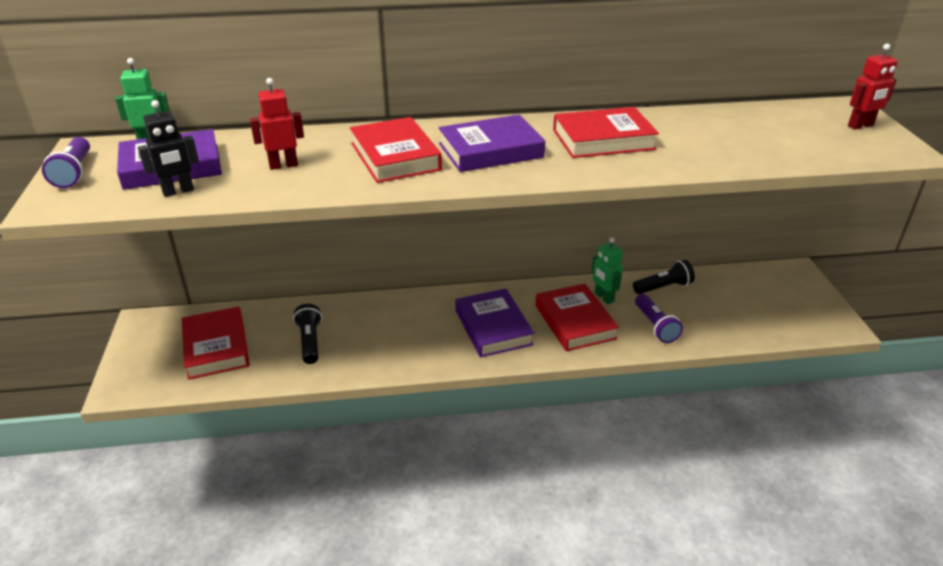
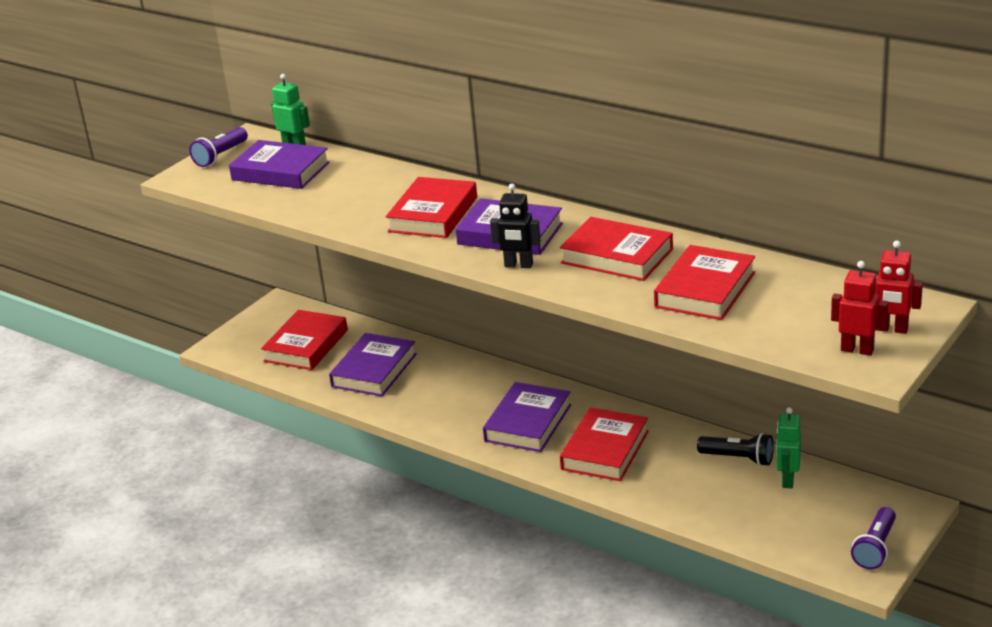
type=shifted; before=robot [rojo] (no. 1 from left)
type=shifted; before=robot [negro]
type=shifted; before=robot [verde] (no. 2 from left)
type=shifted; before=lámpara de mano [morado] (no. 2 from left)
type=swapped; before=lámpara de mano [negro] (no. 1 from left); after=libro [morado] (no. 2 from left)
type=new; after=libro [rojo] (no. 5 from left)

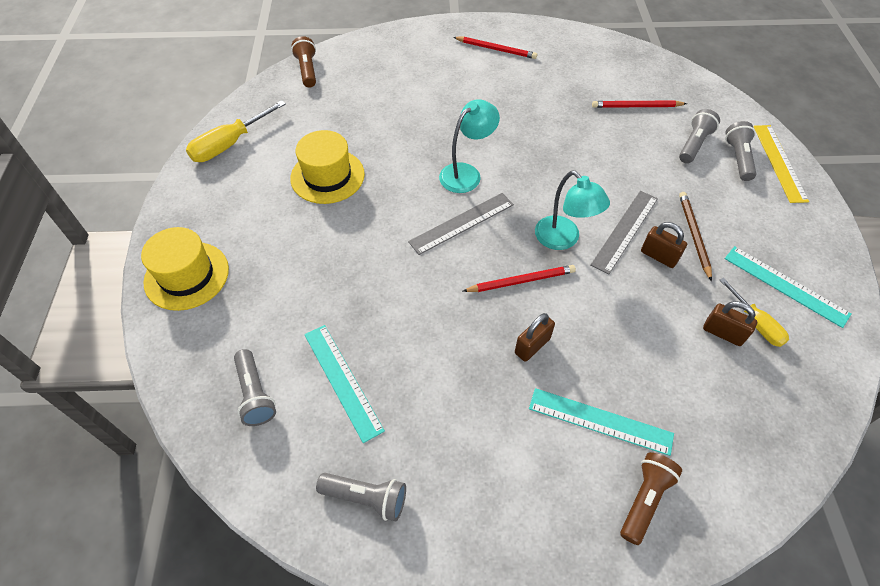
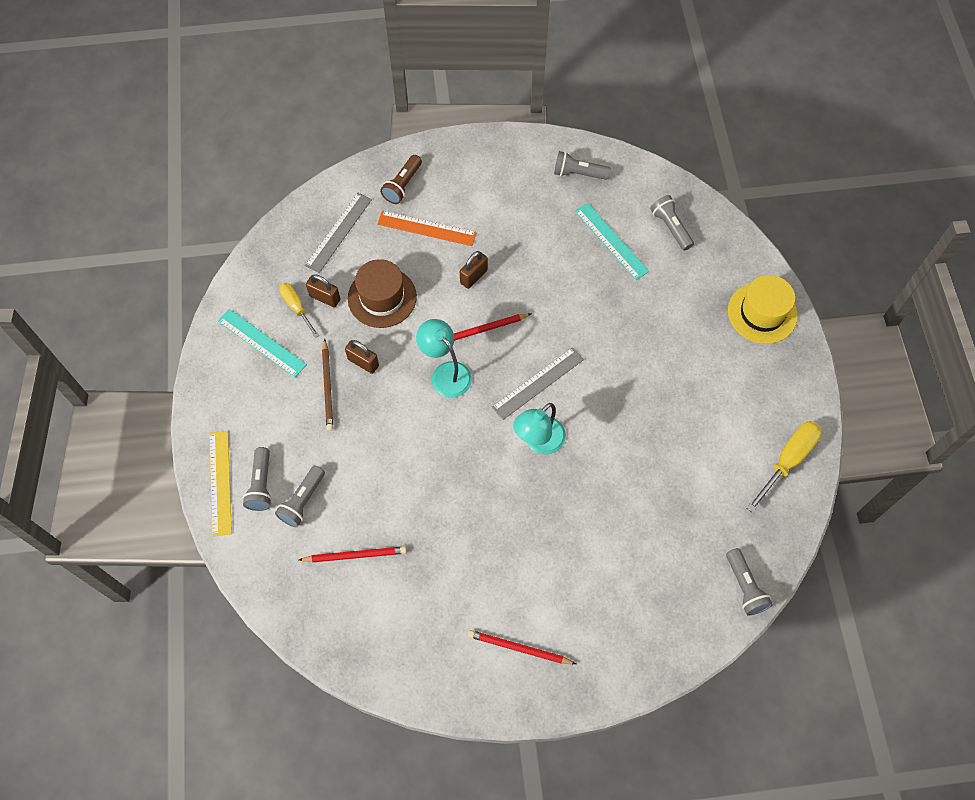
type=repainted; before=lámpara de mano [marrón] (no. 1 from left); after=lámpara de mano [gris] (no. 5 from left)
type=gone; before=sombrero [amarillo] (no. 2 from left)
type=shifted; before=regla [gris] (no. 2 from left in the first image); after=regla [gris] (no. 1 from left)
type=repainted; before=regla [turquesa] (no. 2 from left); after=regla [naranja]
type=new; after=sombrero [marrón]

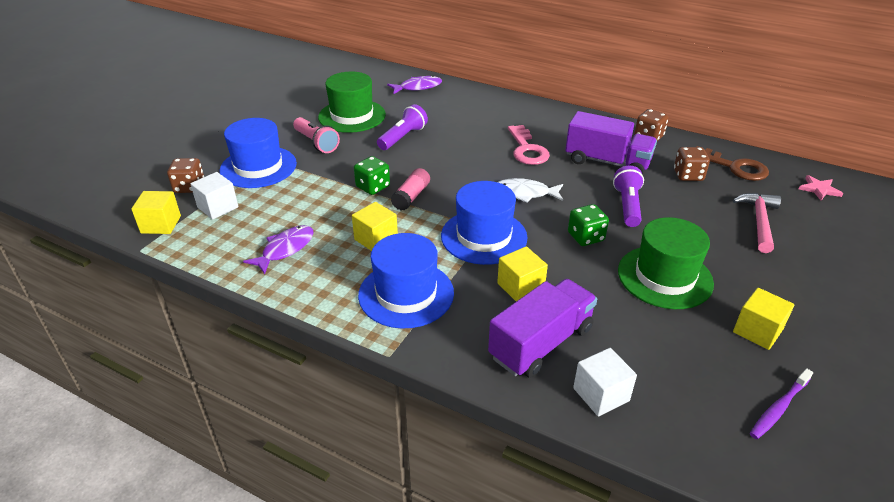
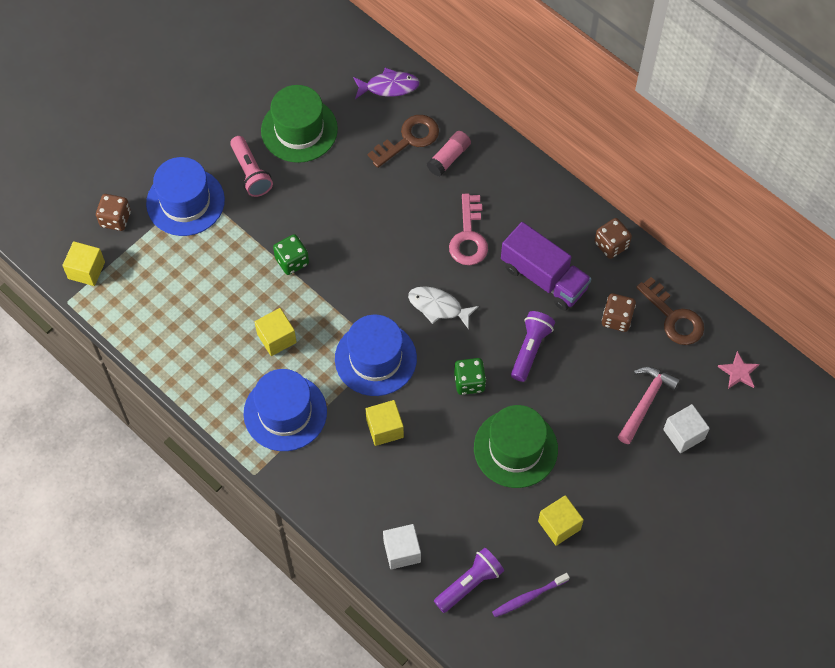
type=shifted; before=lámpara de mano [morado] (no. 1 from left)
type=shifted; before=barra de pegamento [rosa]
type=shifted; before=cubo [blanco] (no. 1 from left in the first image); after=cubo [blanco] (no. 2 from left)
type=gone; before=pez [morado] (no. 1 from left)
type=gone; before=camión [morado] (no. 1 from left)
type=new; after=llave [marrón] (no. 1 from left)

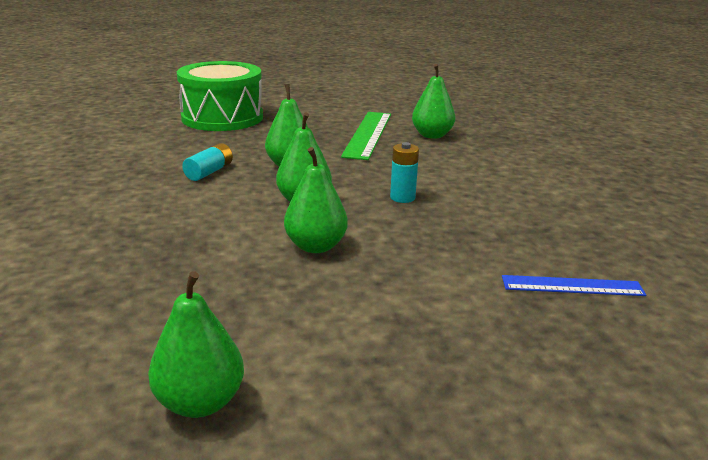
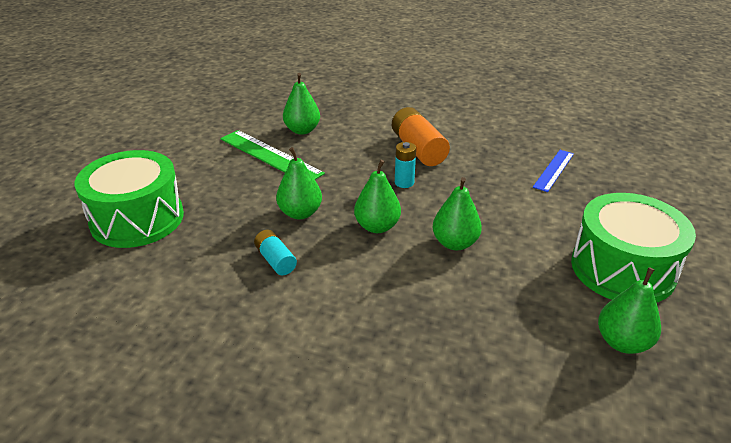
type=new; after=pila [naranja]
type=new; after=tambor [verde] (no. 2 from left)

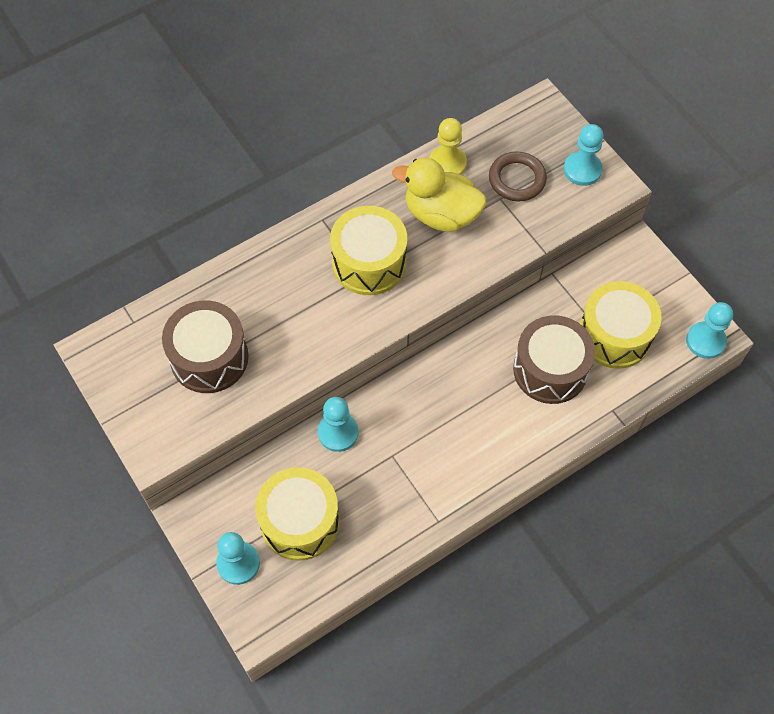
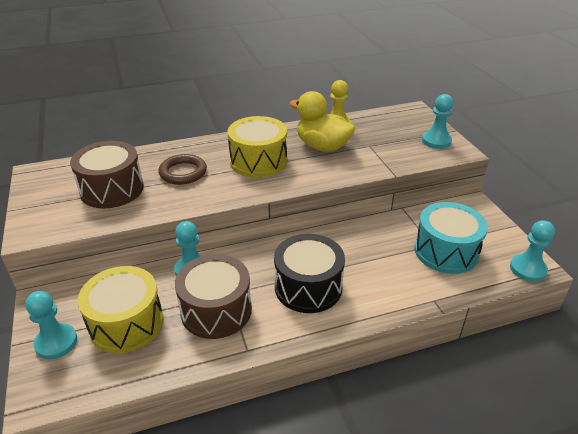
type=shifted; before=anillo [marrón]
type=repainted; before=tambor [amarillo] (no. 3 from left); after=tambor [turquesa]
type=shifted; before=tambor [marrón] (no. 2 from left)
type=new; after=tambor [negro]

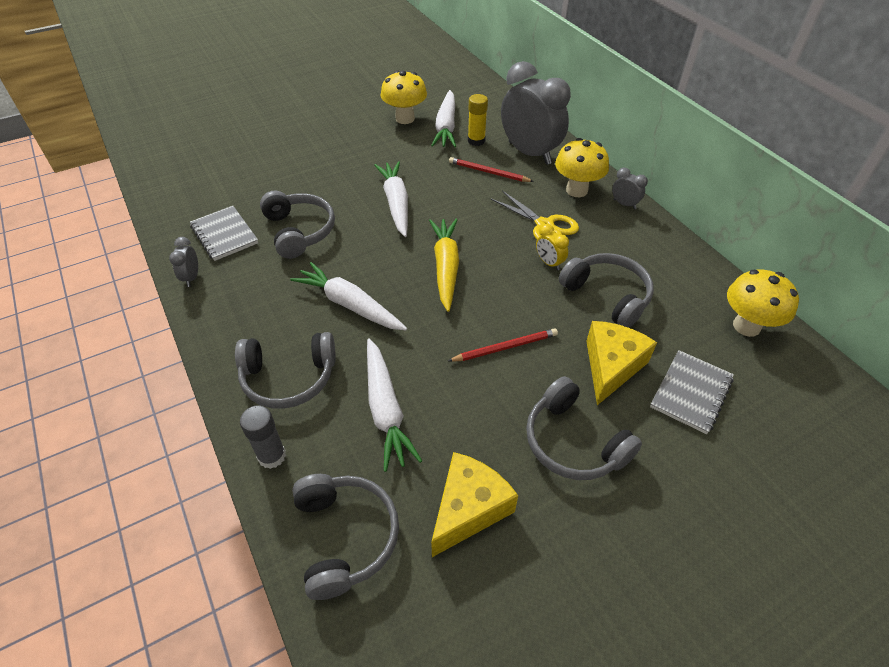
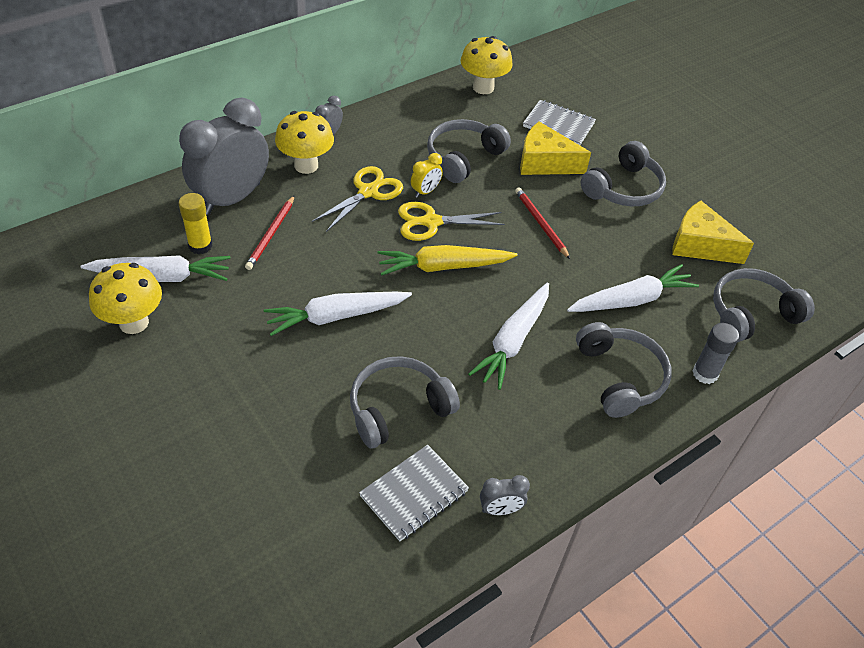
type=new; after=tijeras [amarillo] (no. 2 from left)

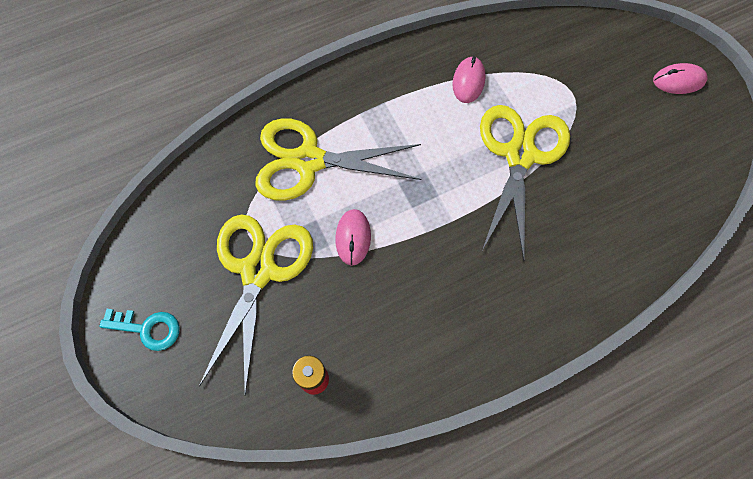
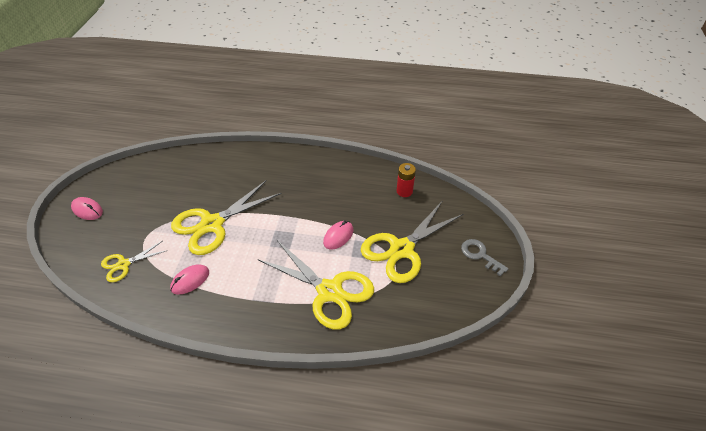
type=repainted; before=llave [turquesa]; after=llave [gris]
type=new; after=tijeras [amarillo] (no. 1 from left)

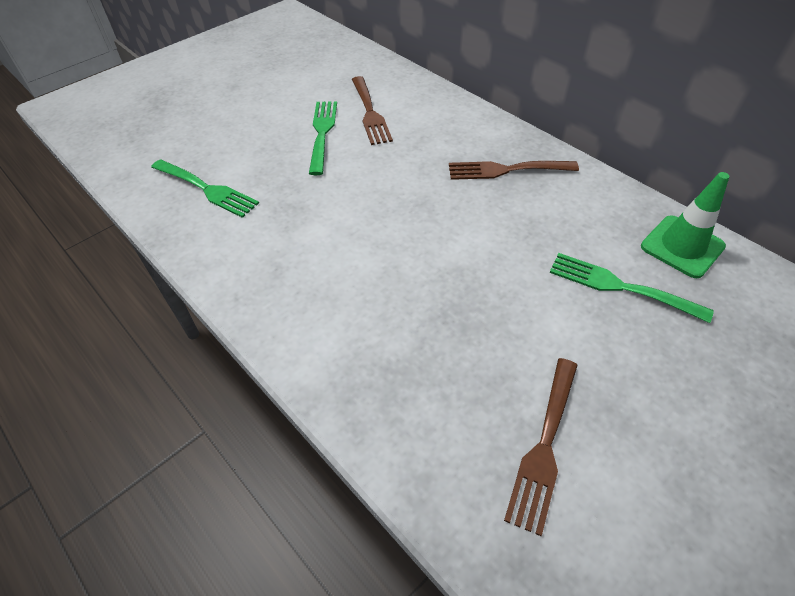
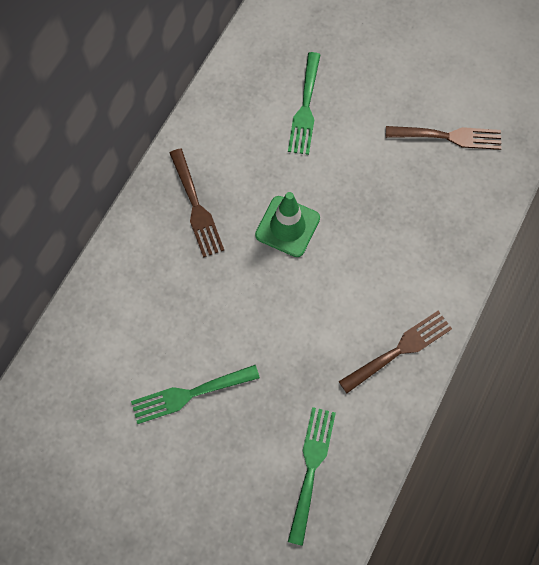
type=shifted; before=tenedor [marrón] (no. 1 from left in the first image); after=tenedor [marrón] (no. 2 from left)
type=shifted; before=cono de tráfico [verde]

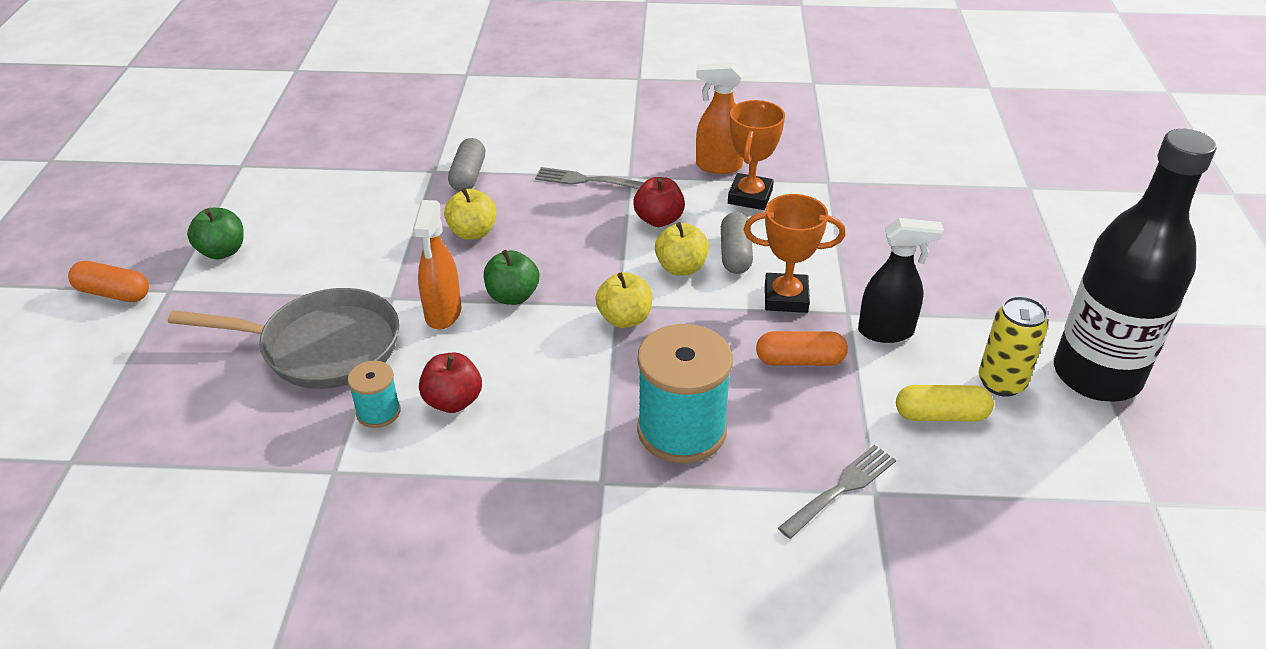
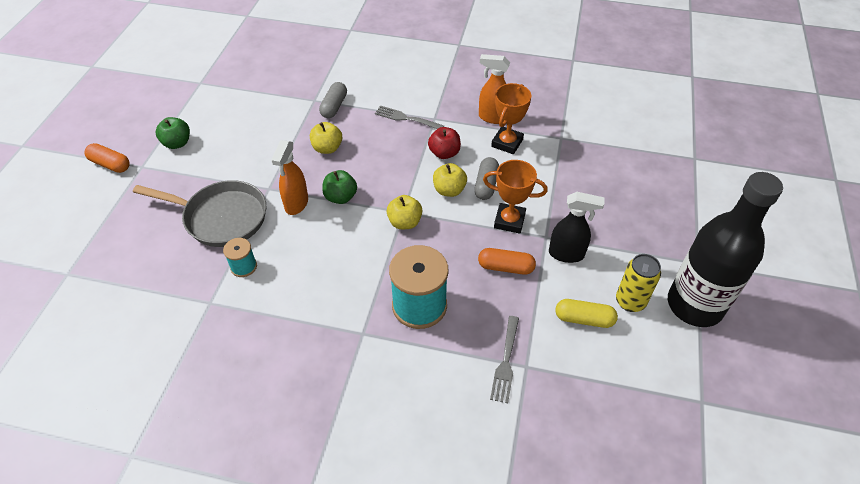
type=gone; before=manzana [rojo] (no. 1 from left)
type=rotated; before=tenedor [gris] (no. 2 from left); turn=135

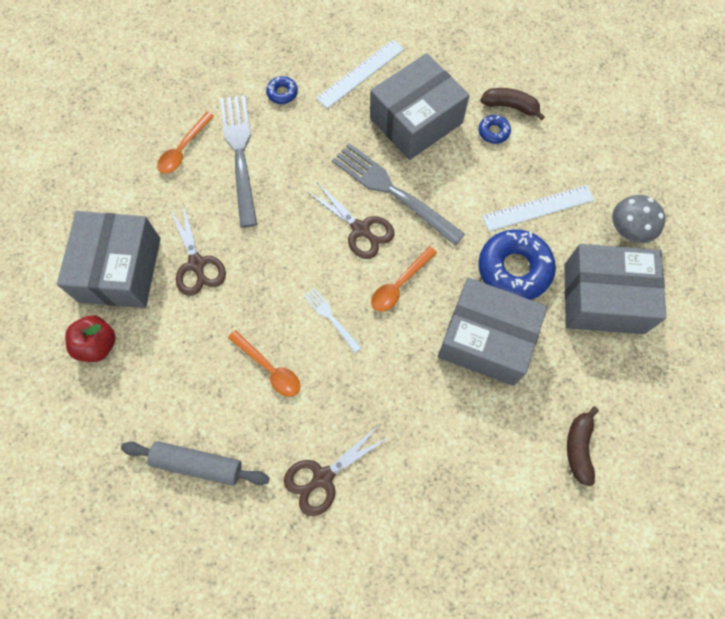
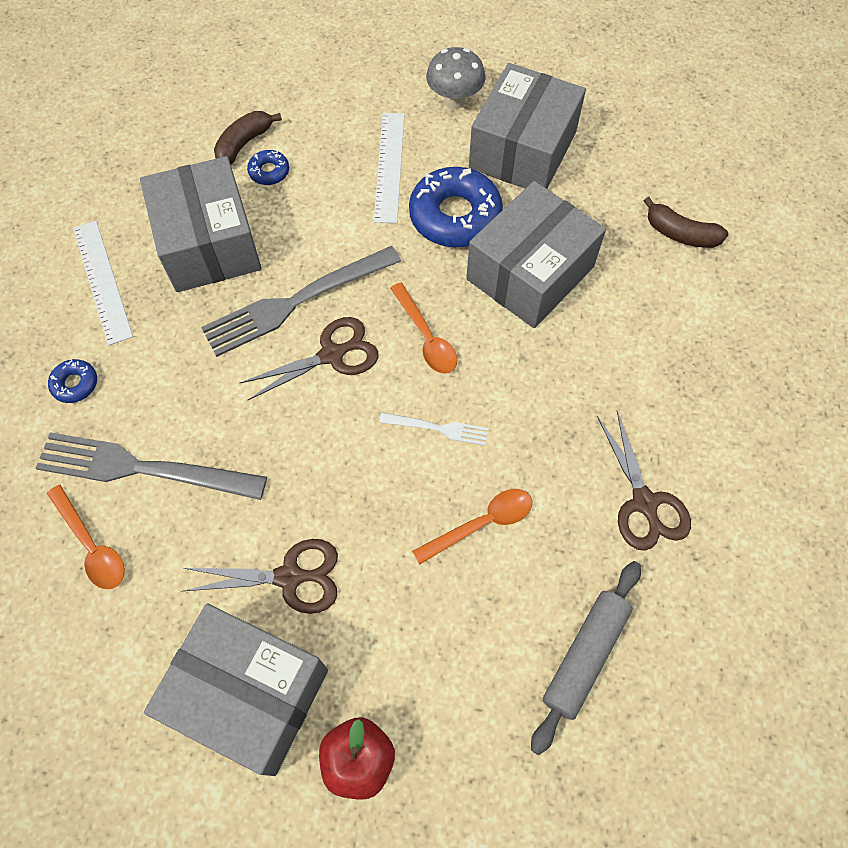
type=rotated; before=tenedor [blanco]; turn=-150

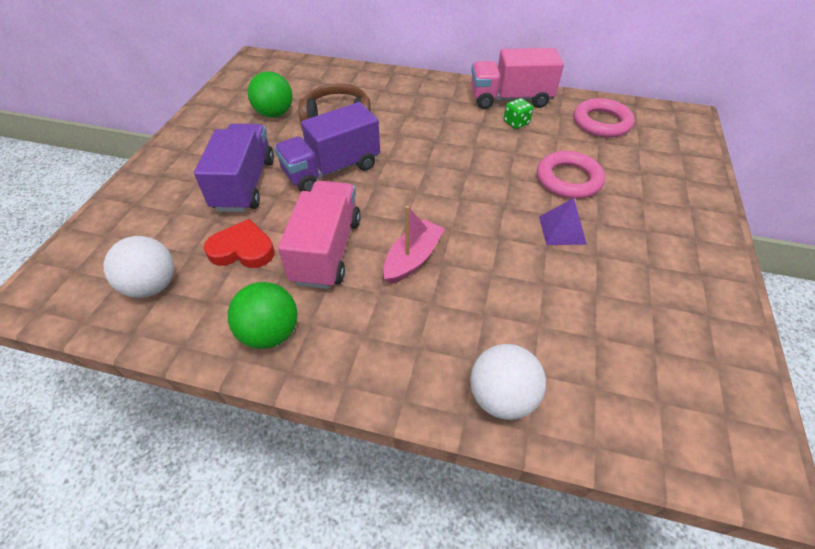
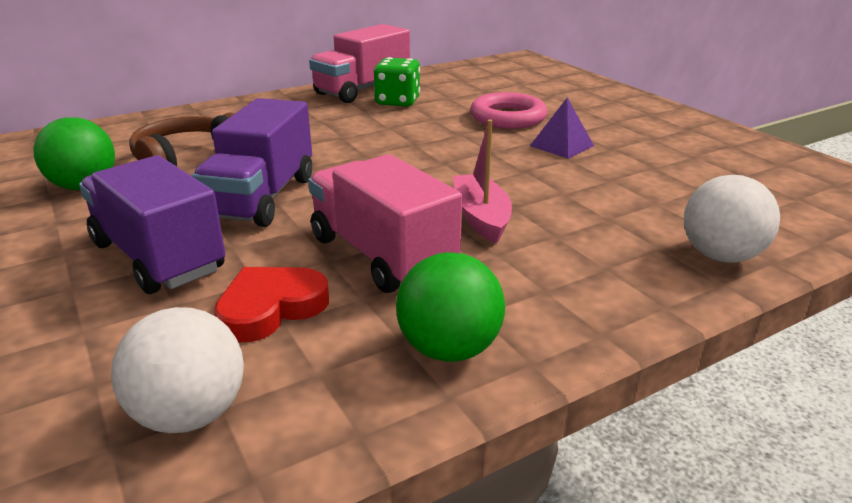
type=scaled; before=dado [verde]; scale=1.55
type=gone; before=anillo [rosa] (no. 2 from left)

